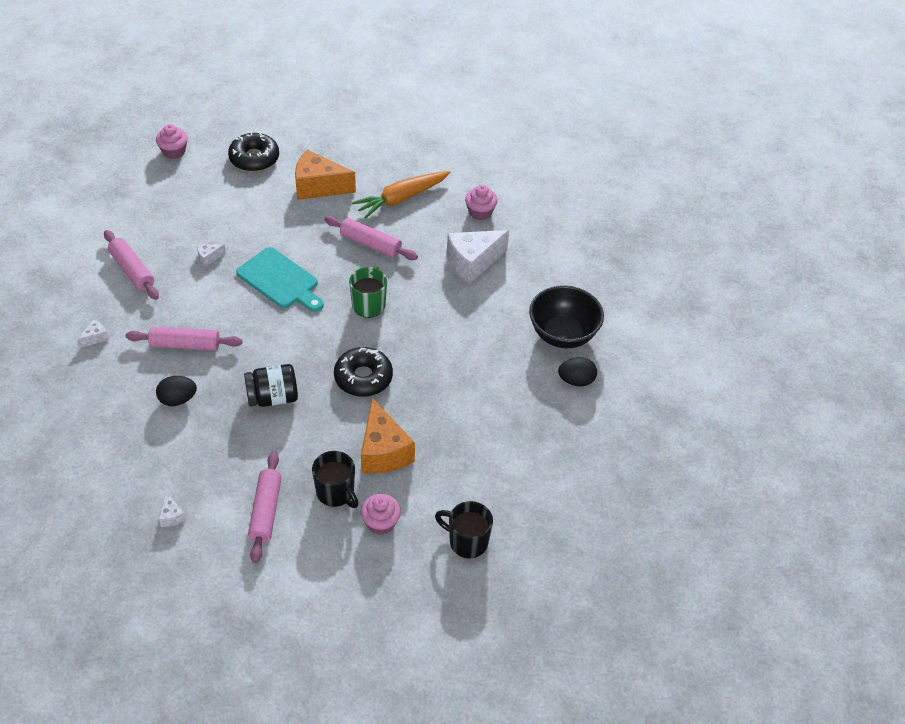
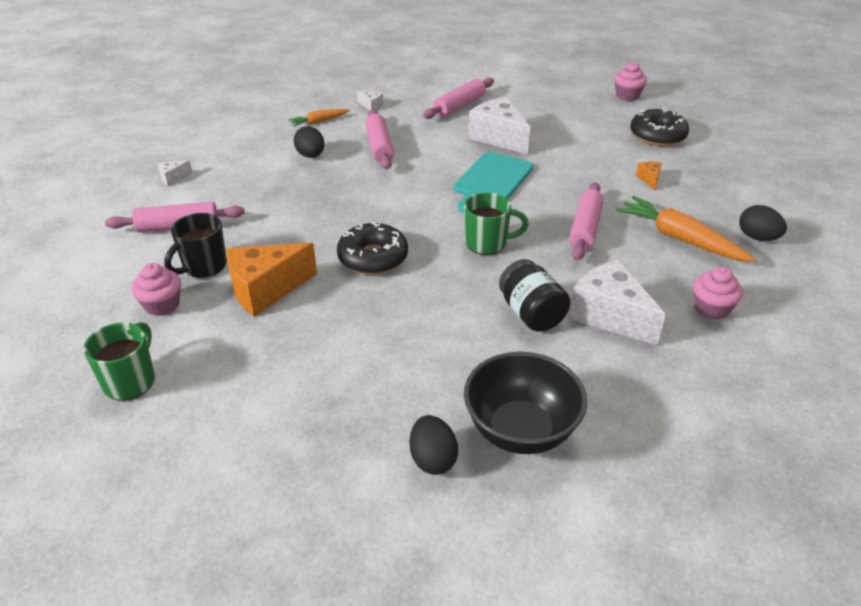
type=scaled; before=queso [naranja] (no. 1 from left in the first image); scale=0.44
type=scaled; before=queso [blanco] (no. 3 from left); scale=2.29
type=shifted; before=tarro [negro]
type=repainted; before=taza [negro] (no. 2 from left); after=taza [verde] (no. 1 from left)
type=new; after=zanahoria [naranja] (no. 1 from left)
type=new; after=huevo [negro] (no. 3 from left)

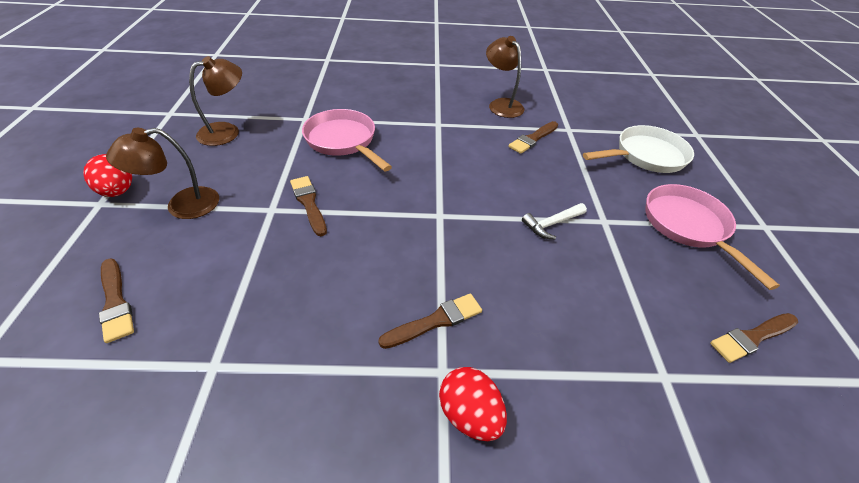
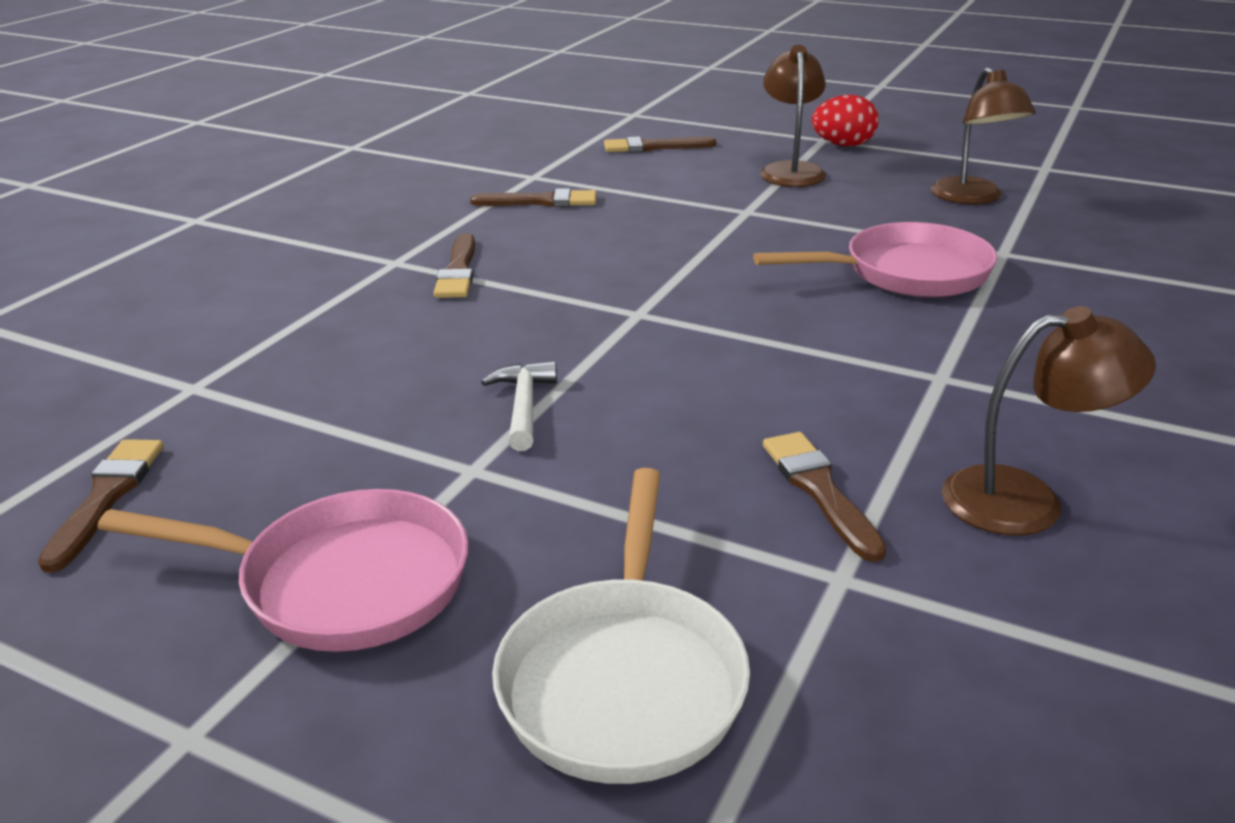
type=shifted; before=pincel [marrón] (no. 2 from left in the first image); after=pincel [marrón] (no. 3 from left)
type=gone; before=huevo [rojo] (no. 2 from left)

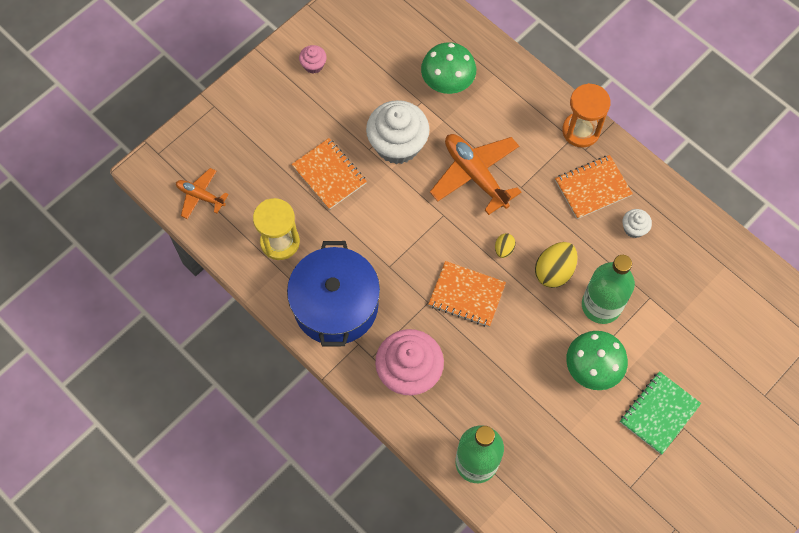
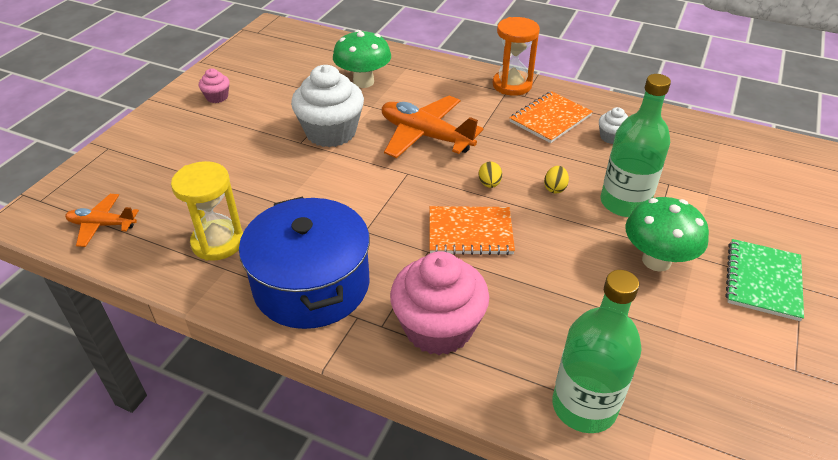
type=gone; before=cuaderno [naranja] (no. 1 from left)
type=scaled; before=huevo [amarillo] (no. 2 from left); scale=0.53

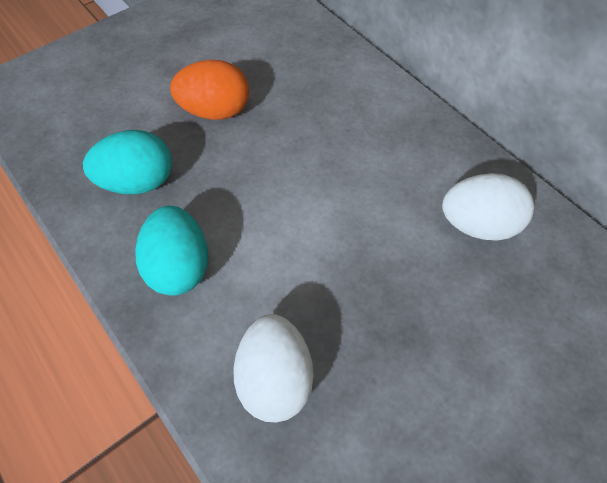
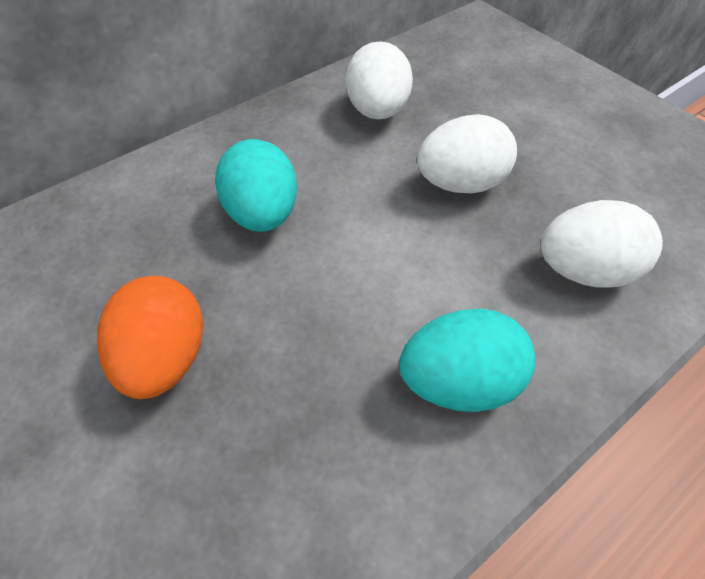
type=shifted; before=huevo [turquesa] (no. 1 from left)
type=new; after=huevo [blanco] (no. 2 from left)

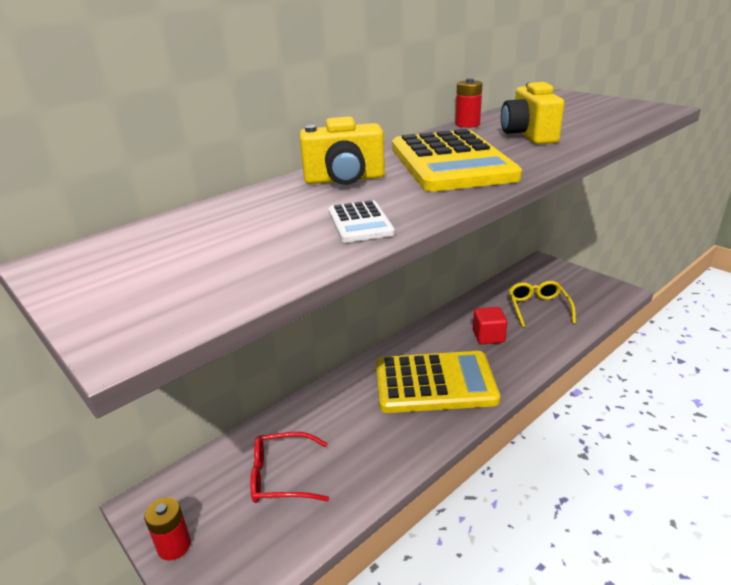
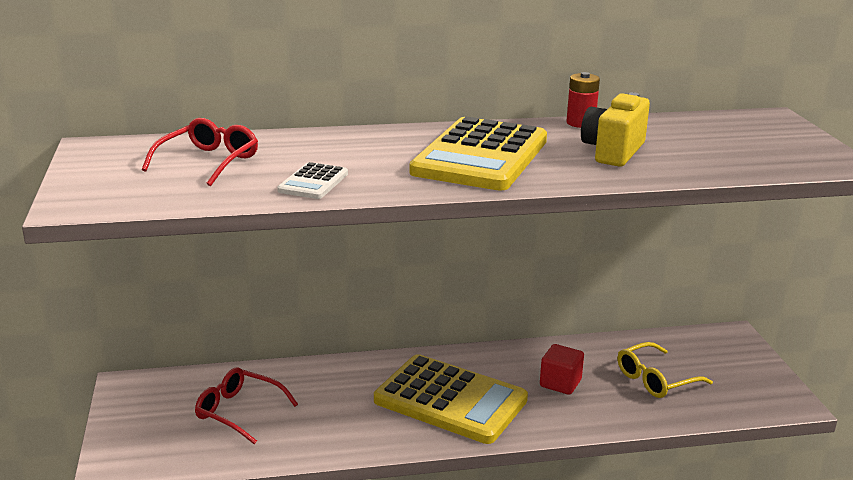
type=gone; before=cámara [amarillo] (no. 1 from left)
type=rotated; before=gafas [amarillo]; turn=-150
type=gone; before=pila [rojo] (no. 1 from left)
type=new; after=gafas [rojo] (no. 1 from left)

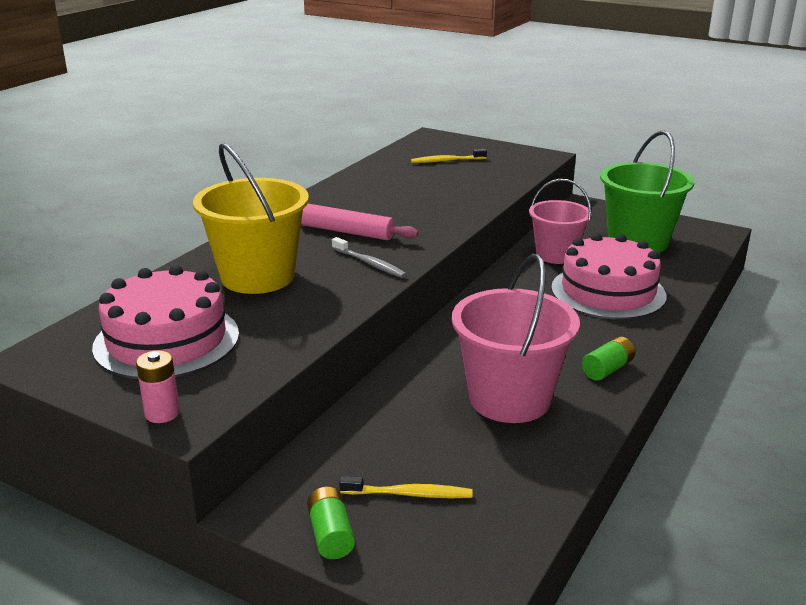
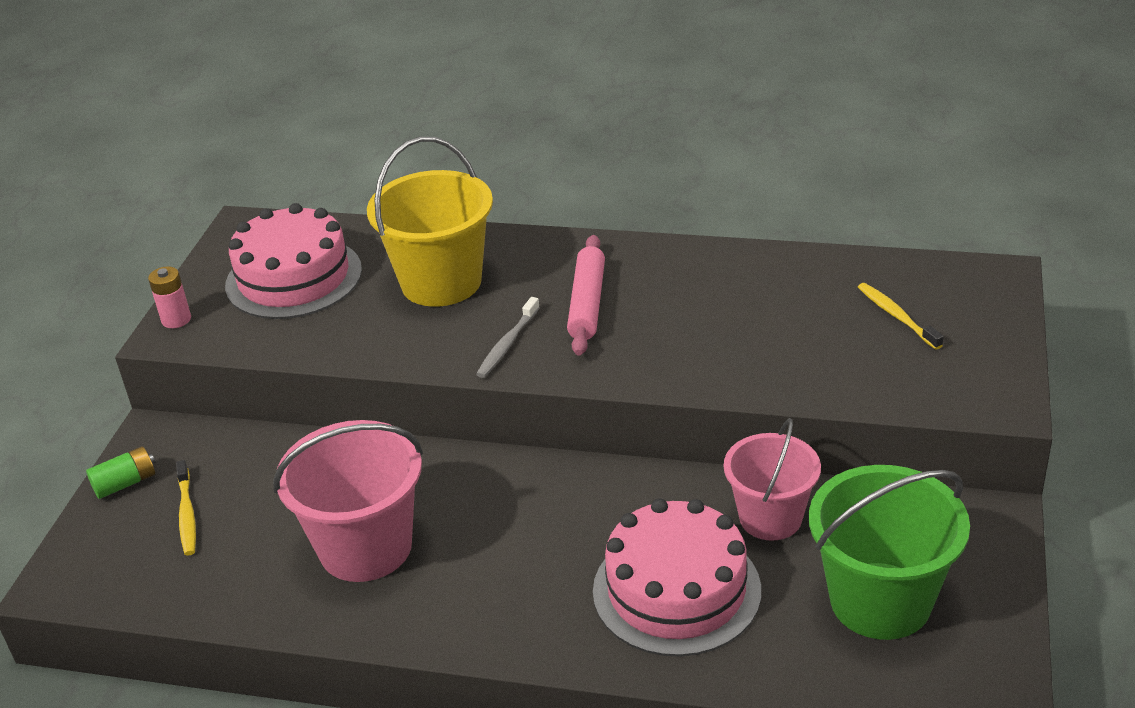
type=gone; before=pila [verde] (no. 2 from left)

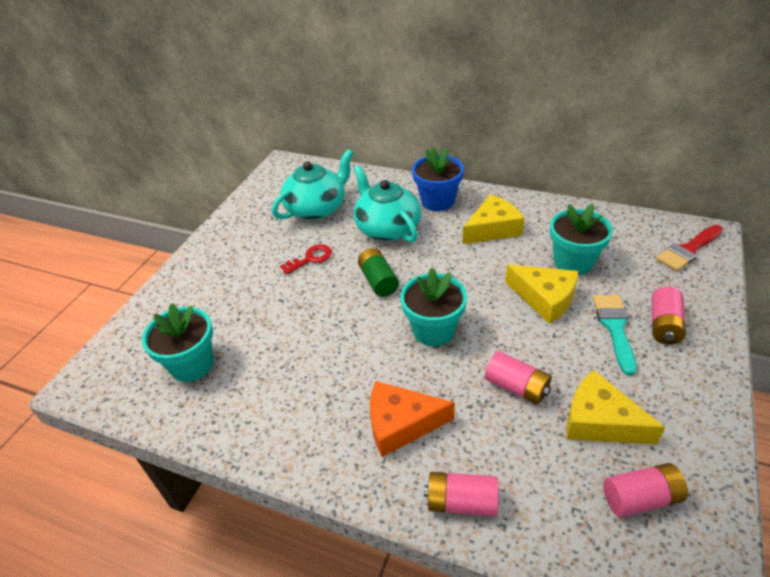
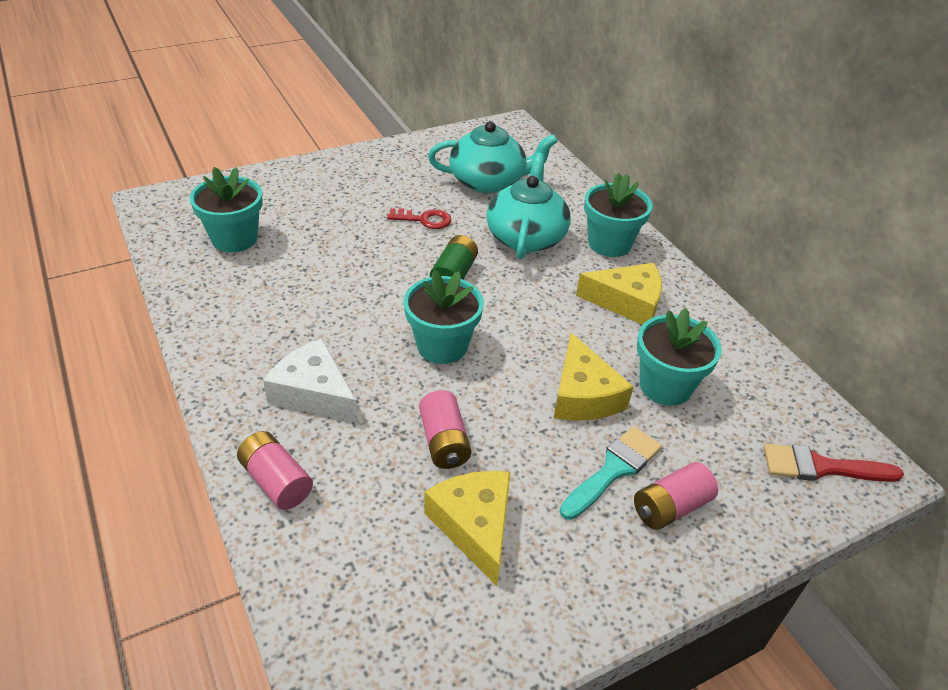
type=repainted; before=maceta [azul]; after=maceta [turquesa] (no. 3 from left)
type=repainted; before=queso [naranja]; after=queso [blanco]
type=gone; before=pila [rosa] (no. 3 from left)

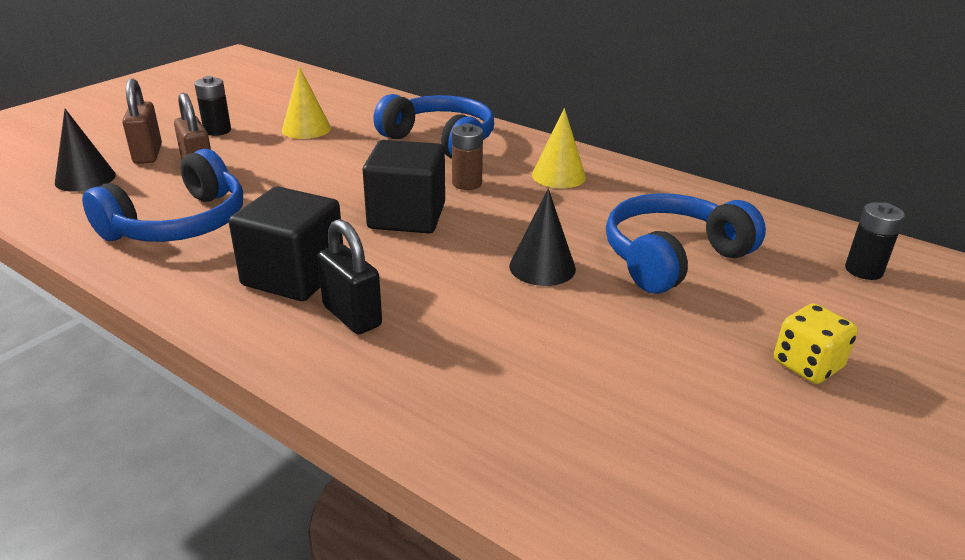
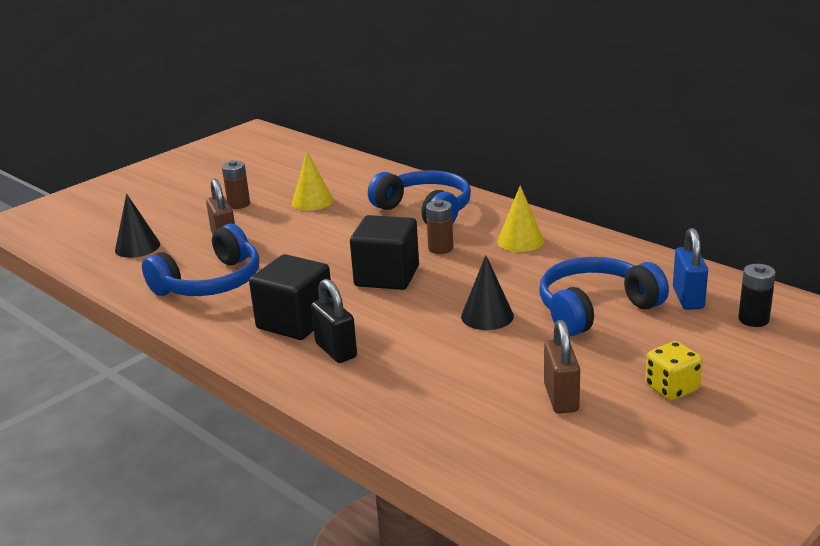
type=repainted; before=pila [negro] (no. 1 from left); after=pila [marrón] (no. 1 from left)
type=shifted; before=candado [marrón] (no. 1 from left in the first image); after=candado [marrón] (no. 2 from left)
type=new; after=candado [azul]

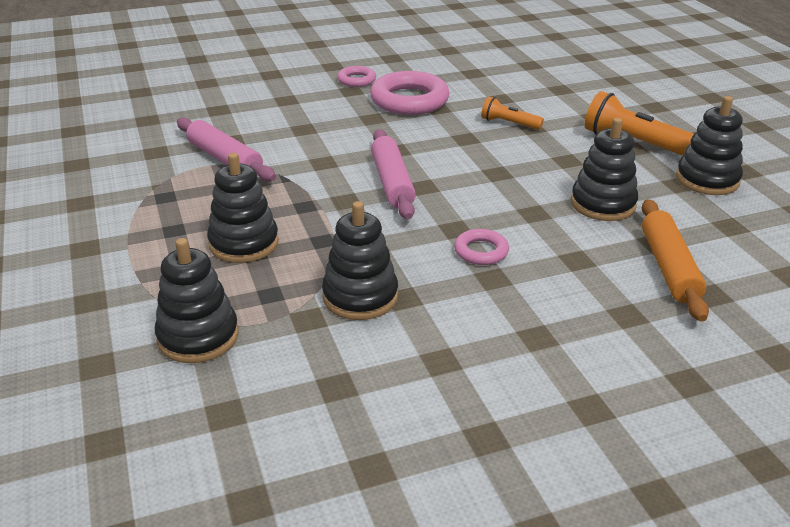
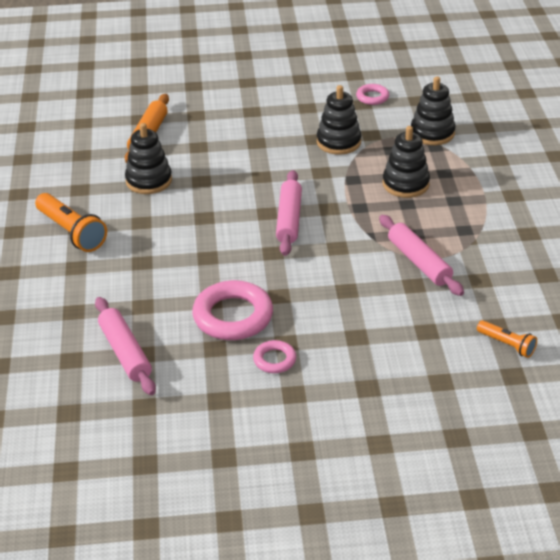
type=gone; before=juguete apilable [negro] (no. 5 from left)
type=shifted; before=lámpara de mano [naranja] (no. 1 from left in the first image); after=lámpara de mano [naranja] (no. 2 from left)
type=shifted; before=anillo [rosa] (no. 3 from left)
type=new; after=rodillo [rosa] (no. 1 from left)

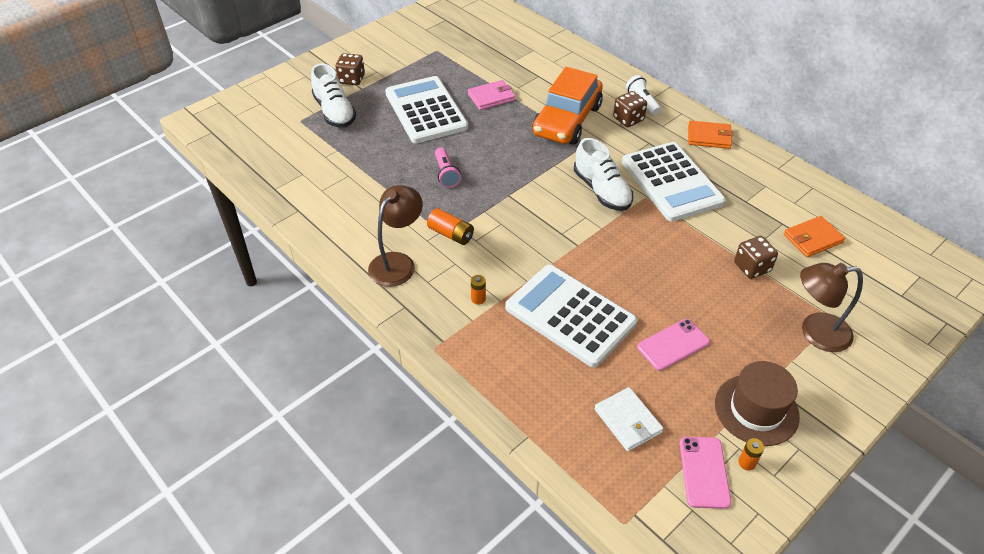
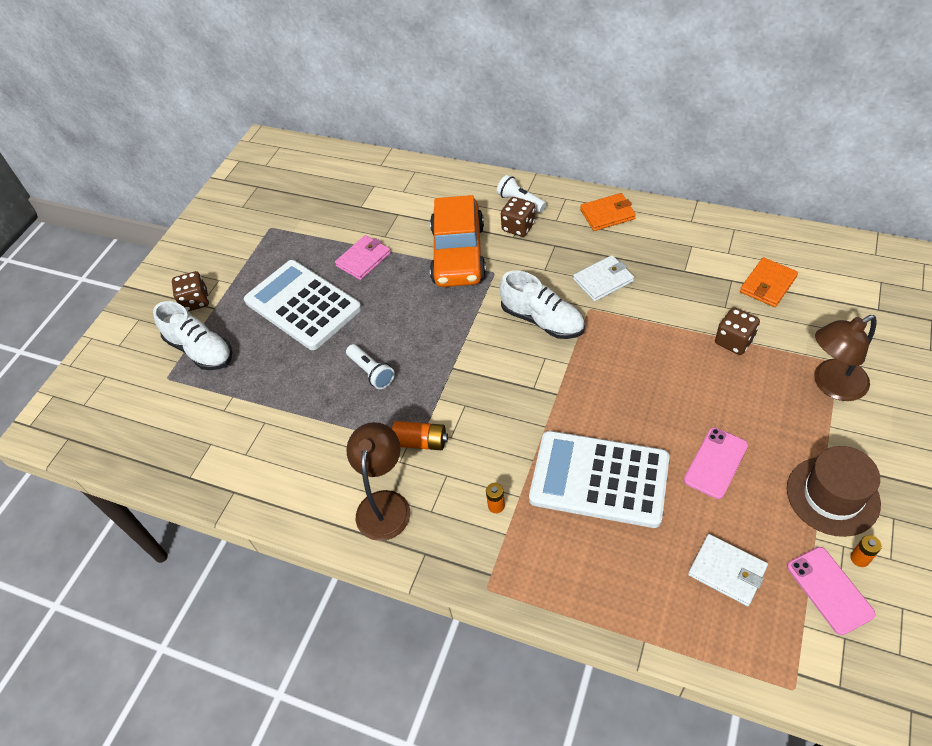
type=swapped; before=calculadora [blanco] (no. 3 from left); after=cartera [blanco] (no. 1 from left)
type=repainted; before=lámpara de mano [rosa]; after=lámpara de mano [blanco] (no. 1 from left)

